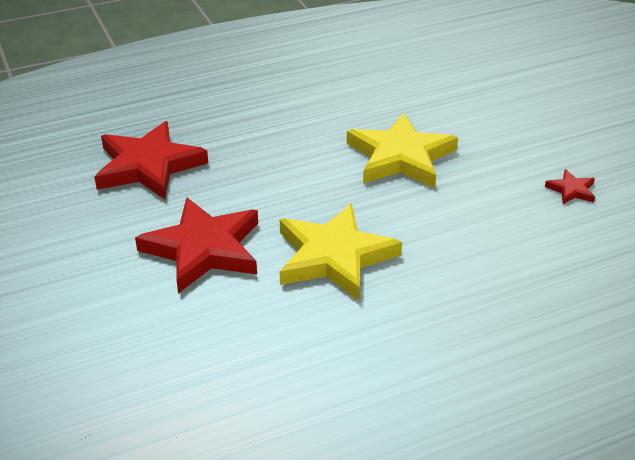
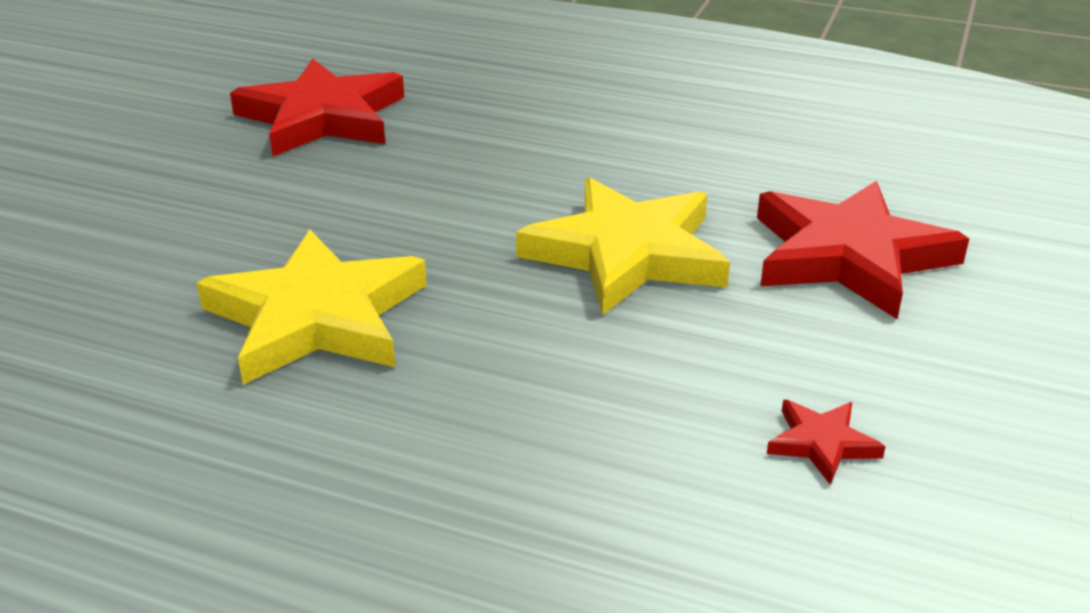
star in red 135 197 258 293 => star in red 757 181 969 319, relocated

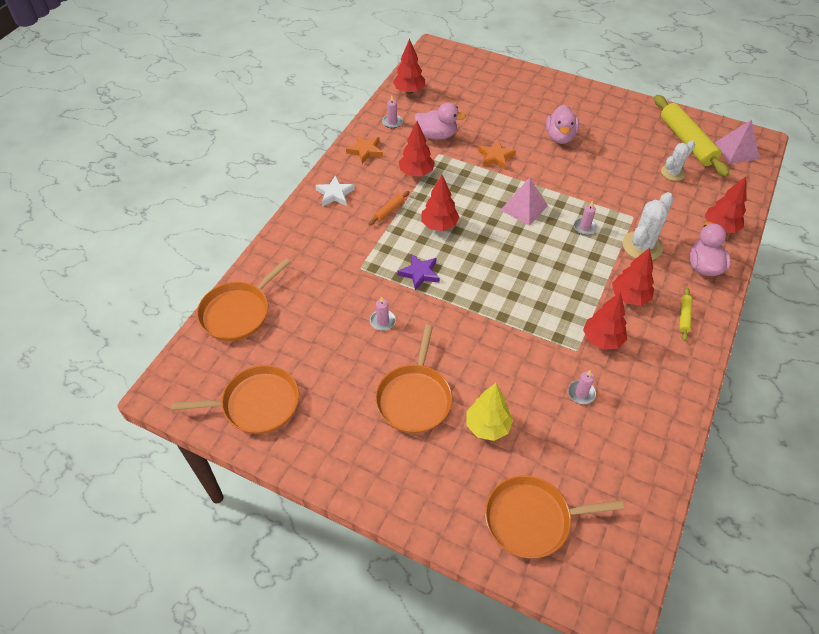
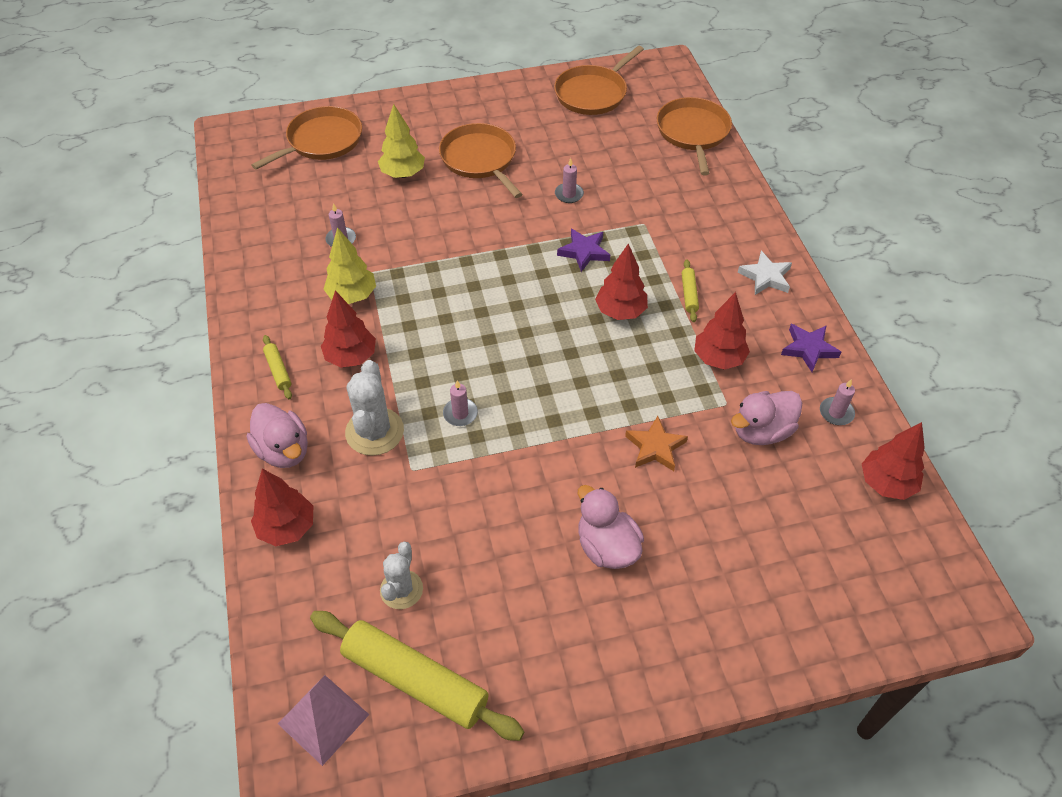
star in orange 346 135 383 164 => star in purple 781 324 841 372
pyramid in pink 501 177 548 226 => nothing
rolling pin in orange 369 191 410 225 => rolling pin in yellow 682 260 699 322
tree in red 583 292 627 350 => tree in yellow 323 227 376 304

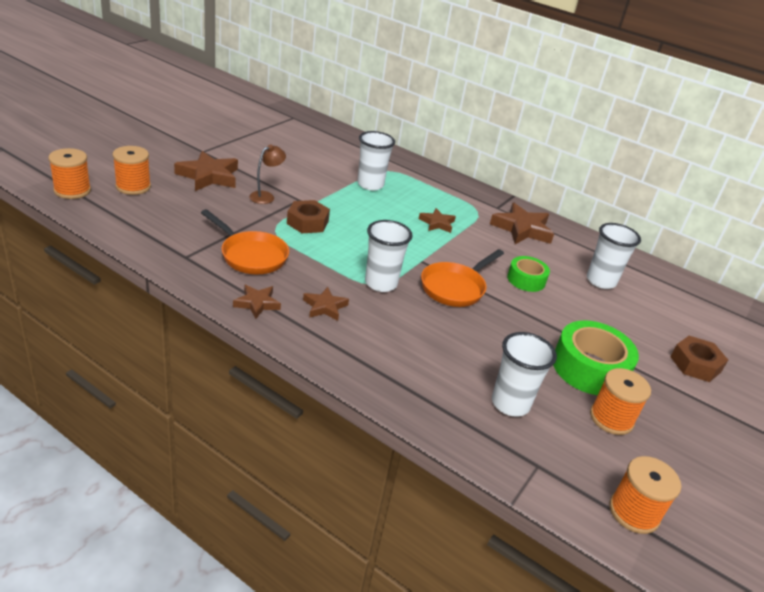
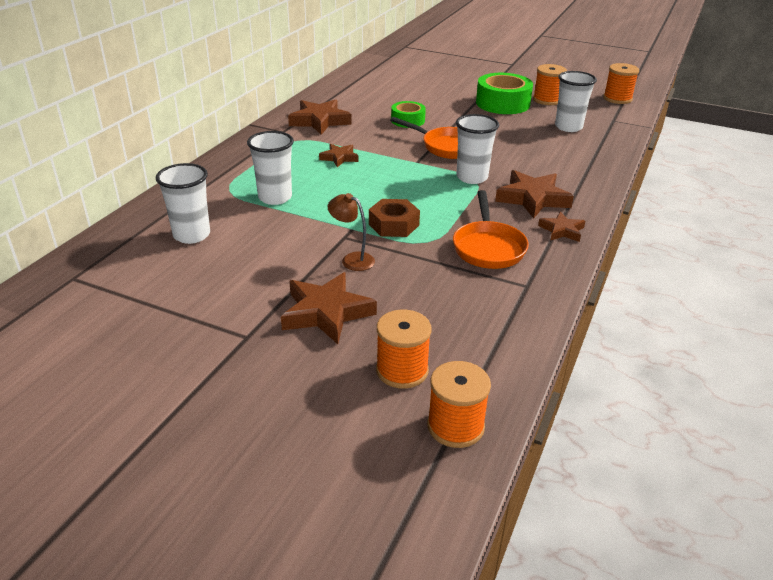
pan in orange 201 209 289 274 => pan in orange 453 190 529 269, 150 degrees clockwise
cup in white 587 223 641 289 => cup in white 156 163 210 244, relocated
star in brown 303 287 349 321 => star in brown 495 170 574 218, x1.74
nut in brown 671 336 728 382 => nothing

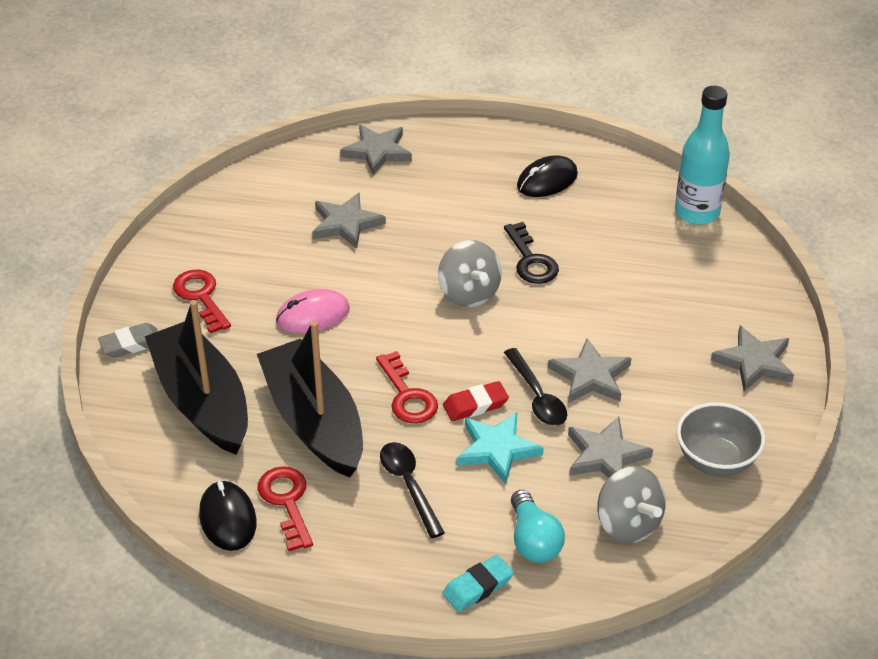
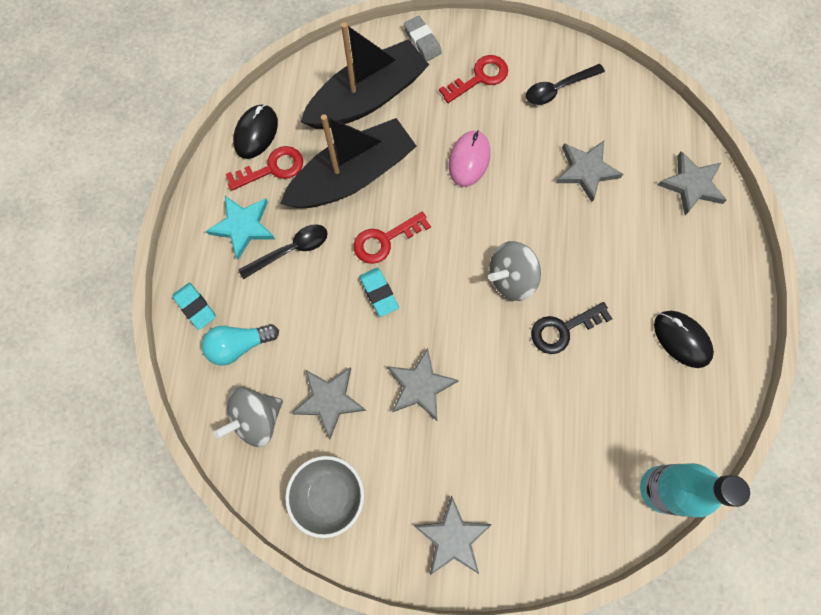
mouse in pink 276 289 350 333 => mouse in pink 448 130 490 187, 45 degrees clockwise
spoon in black 504 348 567 426 => spoon in black 526 64 605 105, relocated
eraser in red 443 381 509 421 => eraser in turquoise 359 268 399 317
star in turquoise 457 412 543 484 => star in turquoise 206 196 275 260, relocated
mouse in black 199 481 257 551 => mouse in black 233 104 278 159, 45 degrees counterclockwise

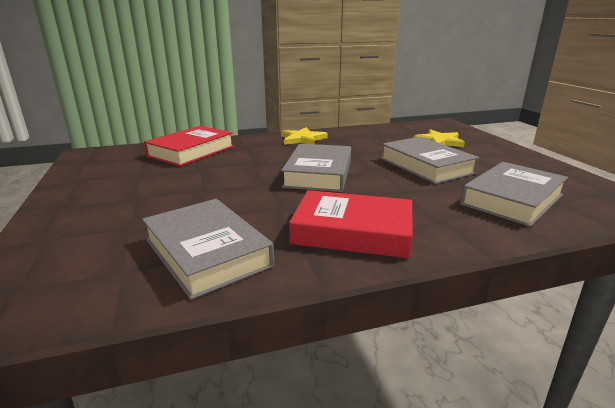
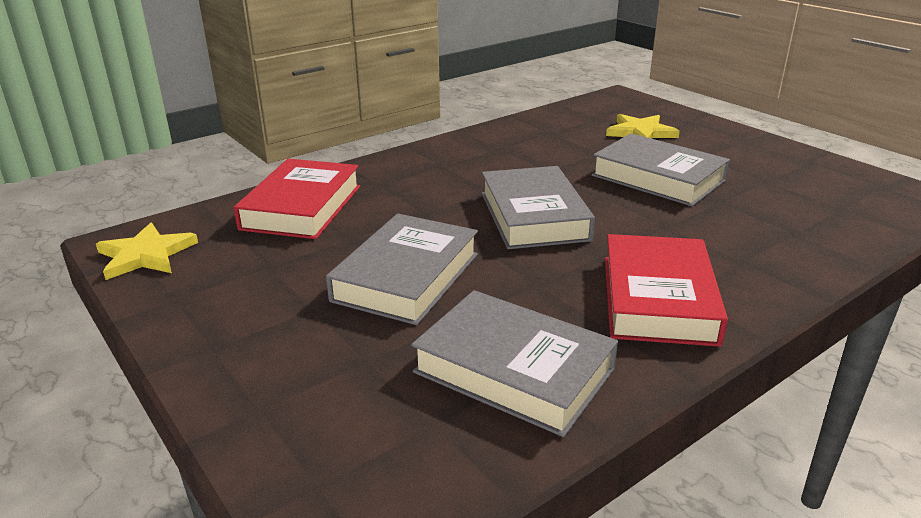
star in yellow 281 127 328 145 => star in yellow 96 223 198 280, relocated
book in grey 460 162 568 227 => book in grey 326 214 478 325, relocated
book in red 289 190 413 258 => book in red 605 234 728 347, 75 degrees counterclockwise

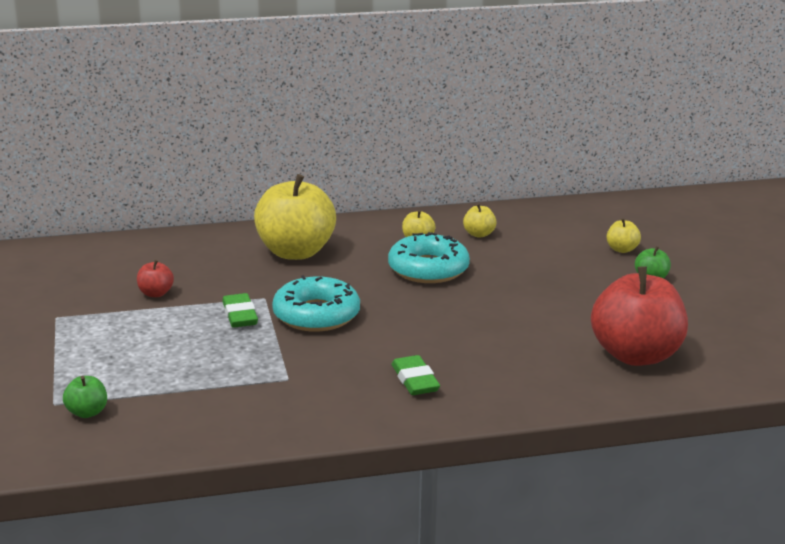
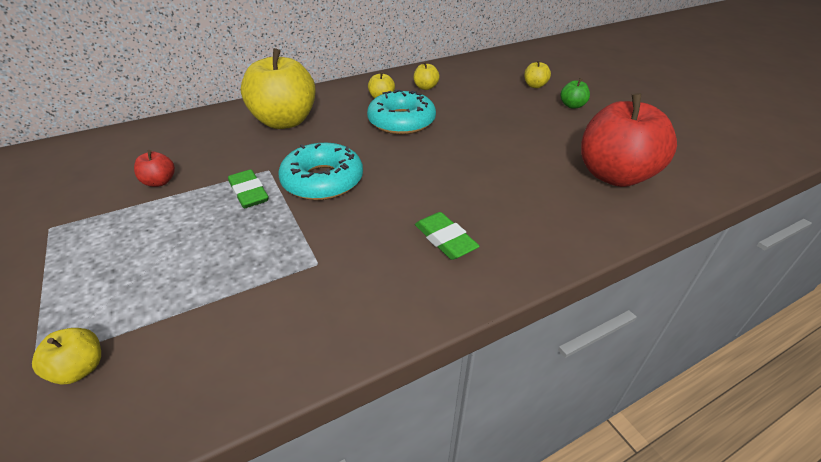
apple in green 63 376 107 418 => apple in yellow 32 328 101 385

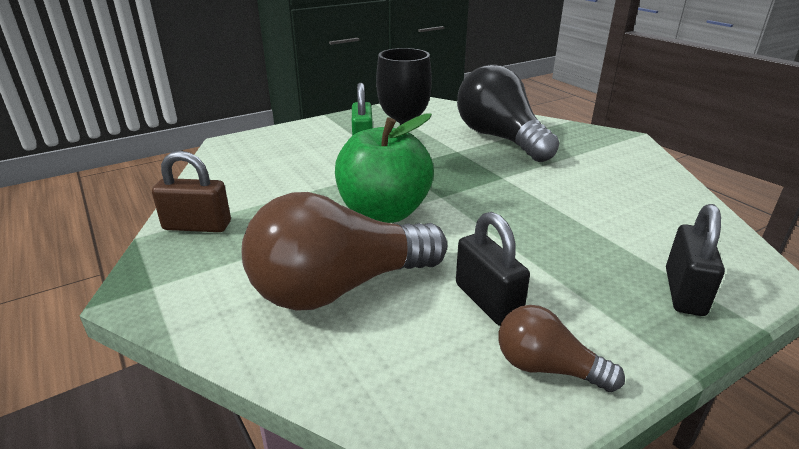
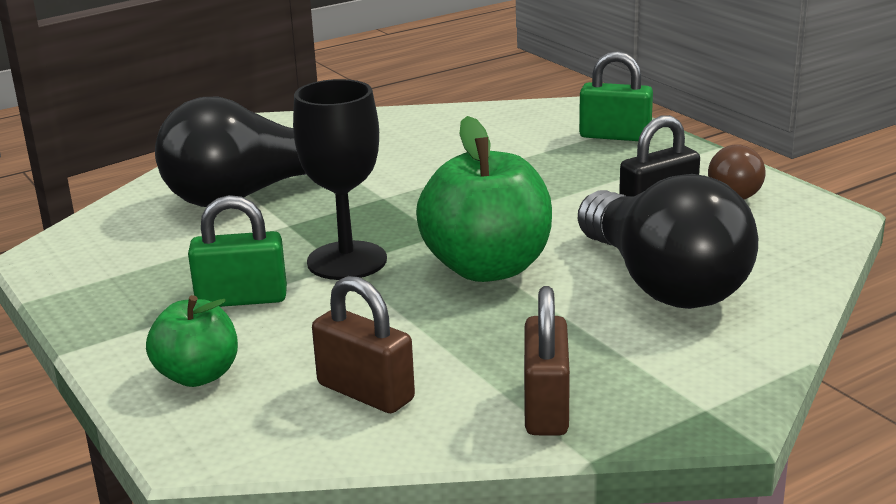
light bulb in brown 242 192 447 311 => light bulb in black 578 174 758 309
padlock in black 666 204 725 316 => padlock in green 579 51 653 141
nothing => padlock in brown 312 276 415 413
nothing => apple in green 146 295 238 387

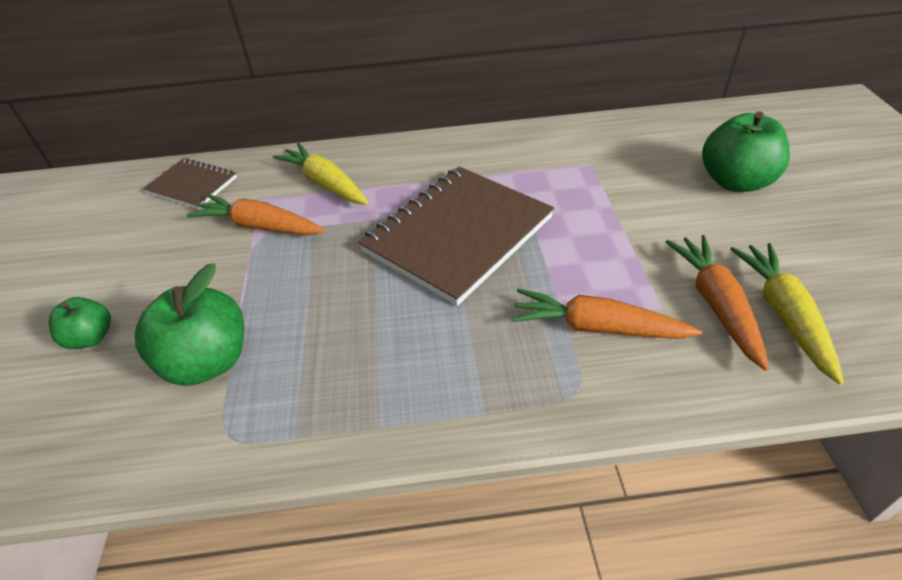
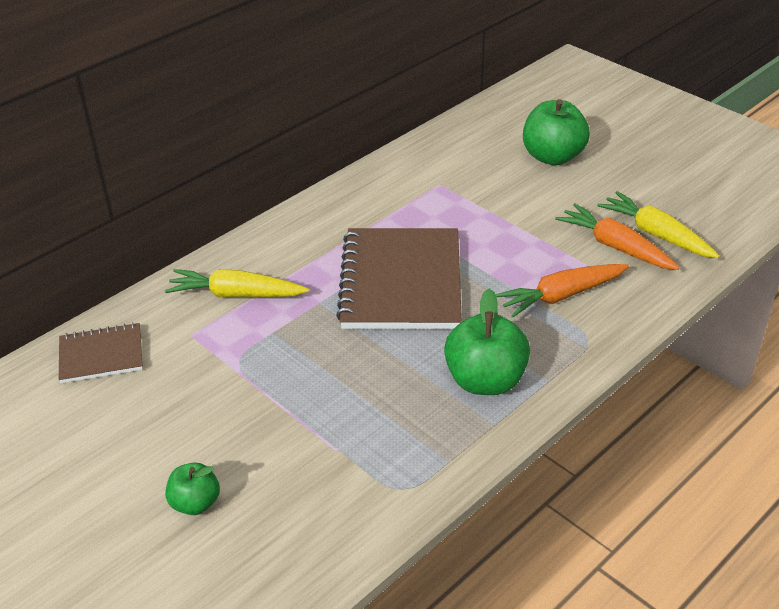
carrot in orange 187 194 325 235 => nothing
apple in green 135 263 244 386 => apple in green 444 289 530 395, relocated

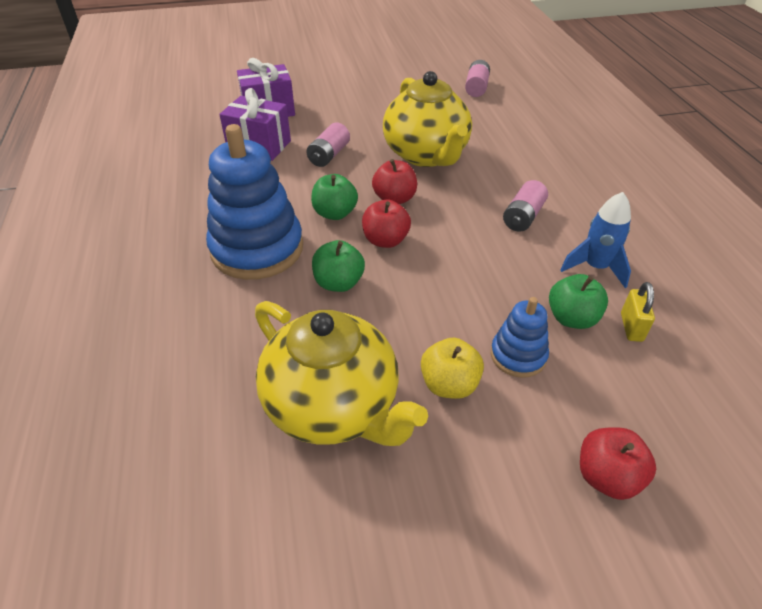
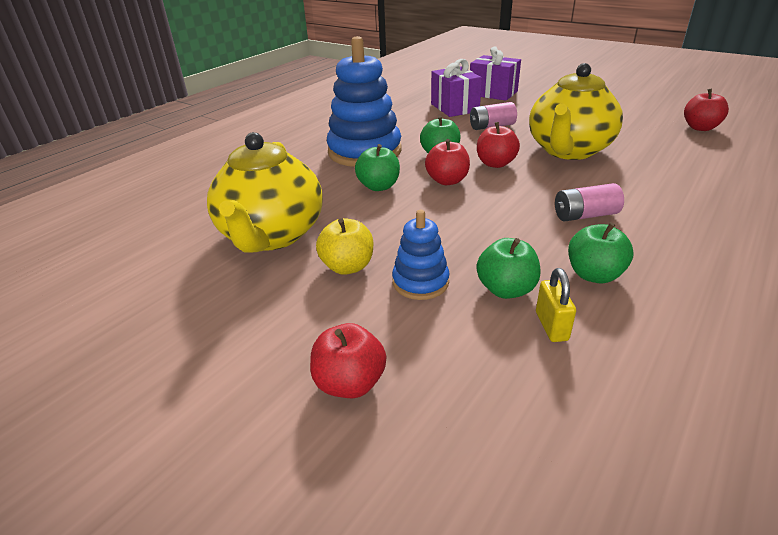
battery in pink 465 60 490 97 => apple in red 684 88 729 131
rocket in blue 560 192 631 288 => apple in green 568 222 634 283
padlock in yellow 621 282 655 342 => padlock in yellow 536 268 576 342, 60 degrees counterclockwise

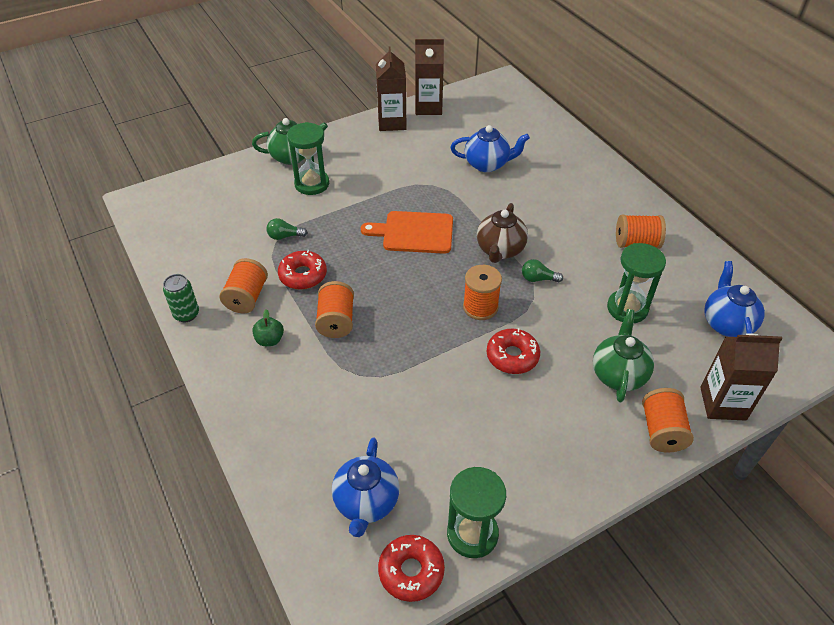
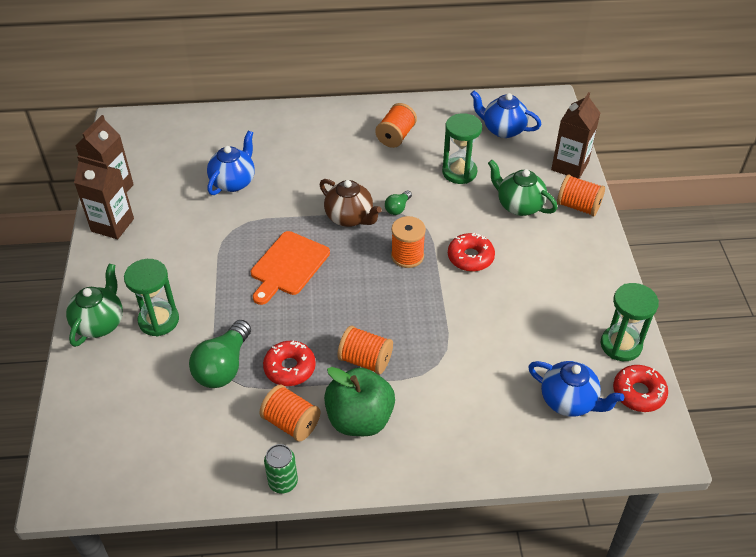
light bulb in green 267 218 308 240 => light bulb in green 189 320 251 388, x1.99
apple in green 252 309 284 346 => apple in green 324 367 395 436, x2.18

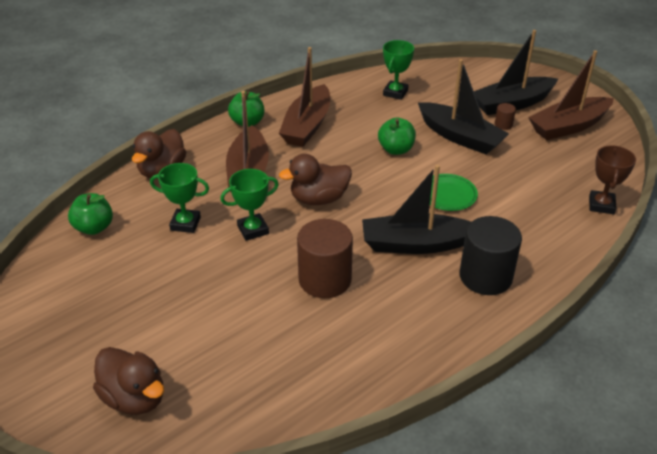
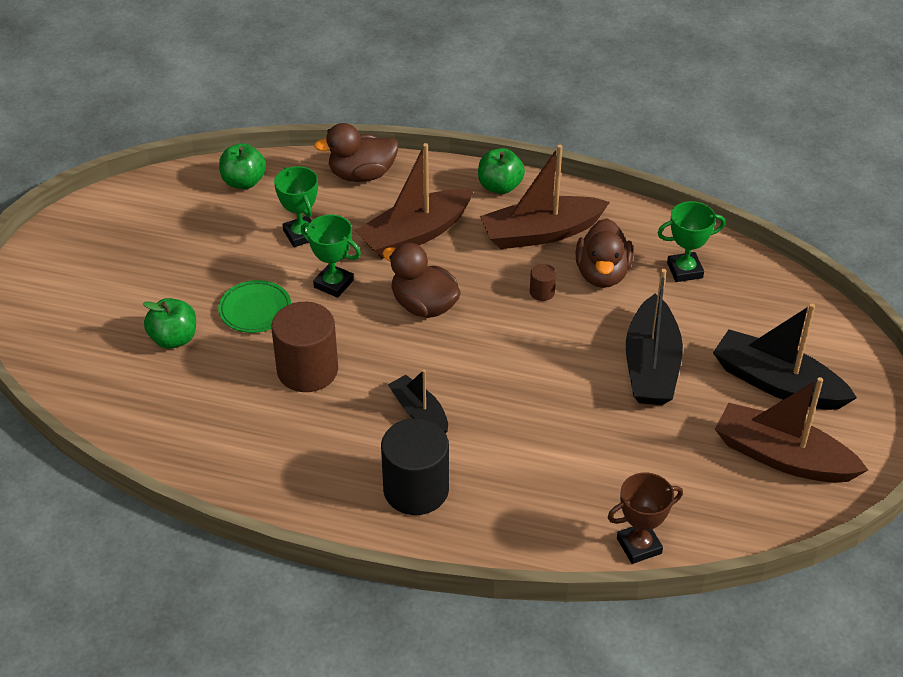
cylinder in brown 495 103 516 130 => cylinder in brown 530 264 556 301, relocated
apple in green 378 118 416 155 => apple in green 143 298 196 349, relocated
boat in black 362 165 471 254 => boat in black 388 370 448 434, x0.58
plate in green 430 174 478 211 => plate in green 218 280 291 333, relocated
duck in brown 93 347 164 415 => duck in brown 576 218 633 288, relocated

